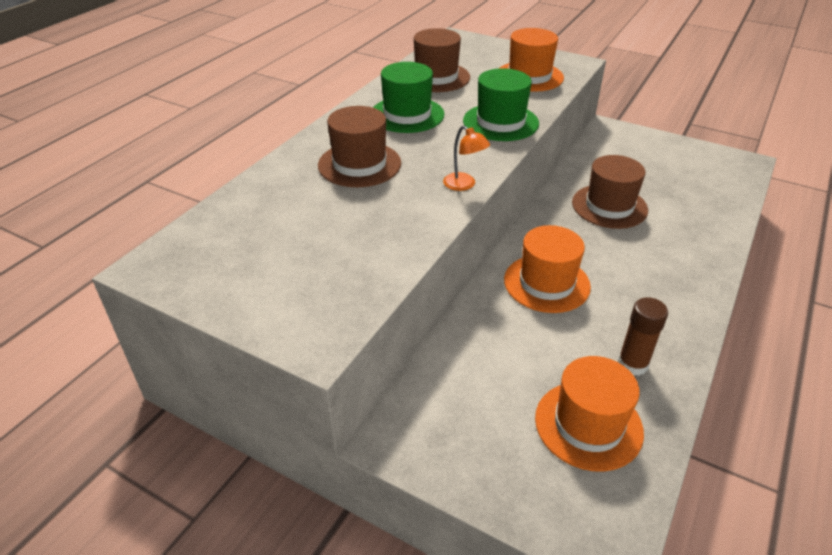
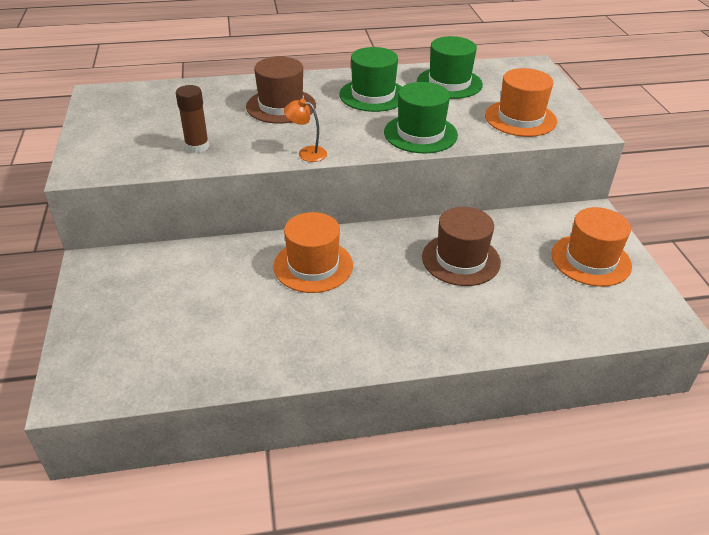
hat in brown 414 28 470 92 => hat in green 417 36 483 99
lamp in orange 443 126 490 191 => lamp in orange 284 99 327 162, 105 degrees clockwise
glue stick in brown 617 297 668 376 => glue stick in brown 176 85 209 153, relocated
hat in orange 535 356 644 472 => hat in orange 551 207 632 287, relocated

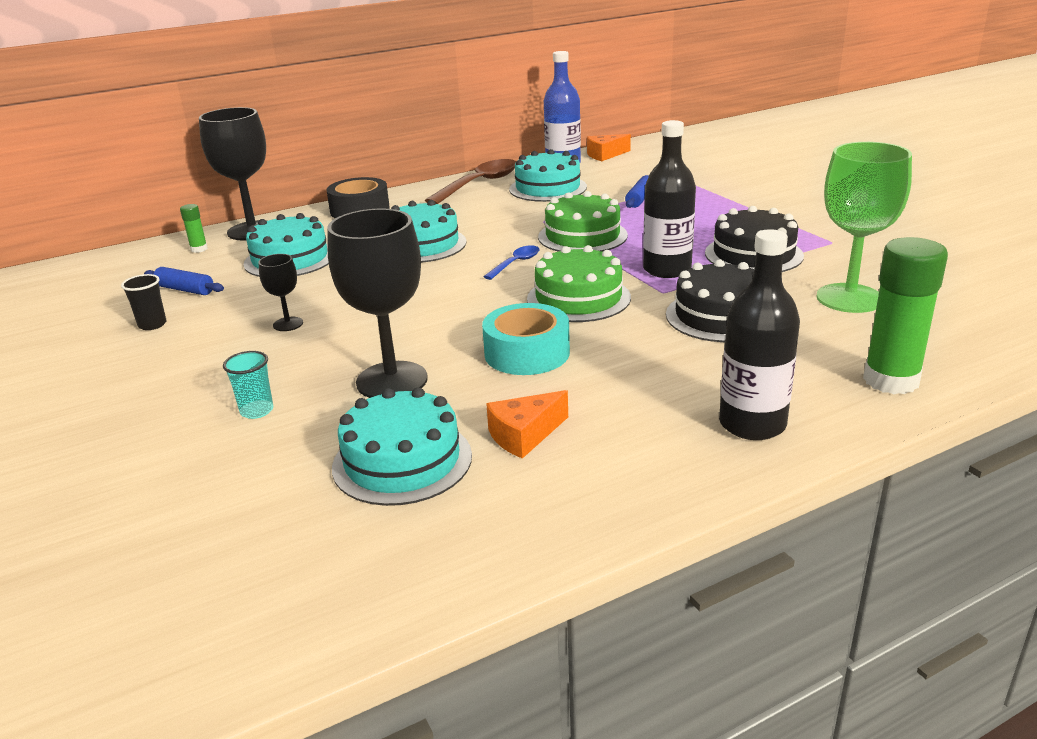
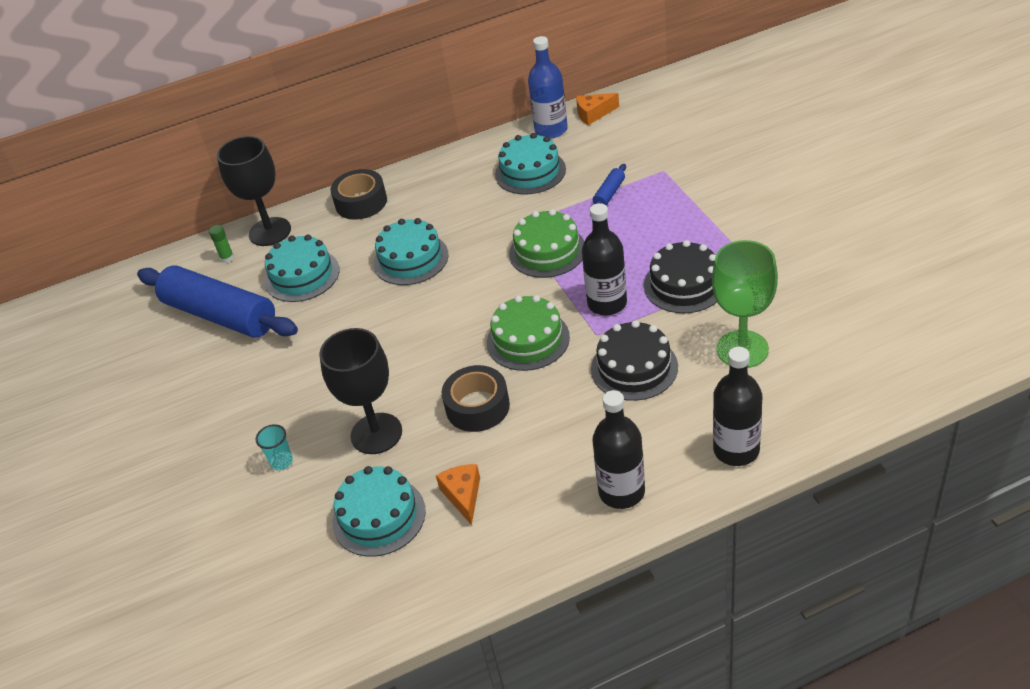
spoon in brown 425 159 516 204 => nothing
glue stick in green 863 237 948 394 => bottle in black 713 347 762 466
spoon in blue 483 245 539 280 => nothing
goblet in black 258 254 303 331 => nothing
rolling pin in blue 144 267 224 295 => rolling pin in blue 137 265 298 338, x2.49
cup in black 121 274 167 330 => nothing
tape in turquoise 482 303 570 375 => tape in black 442 365 510 432
cheese in orange 486 390 568 459 => cheese in orange 436 464 480 525, 105 degrees clockwise

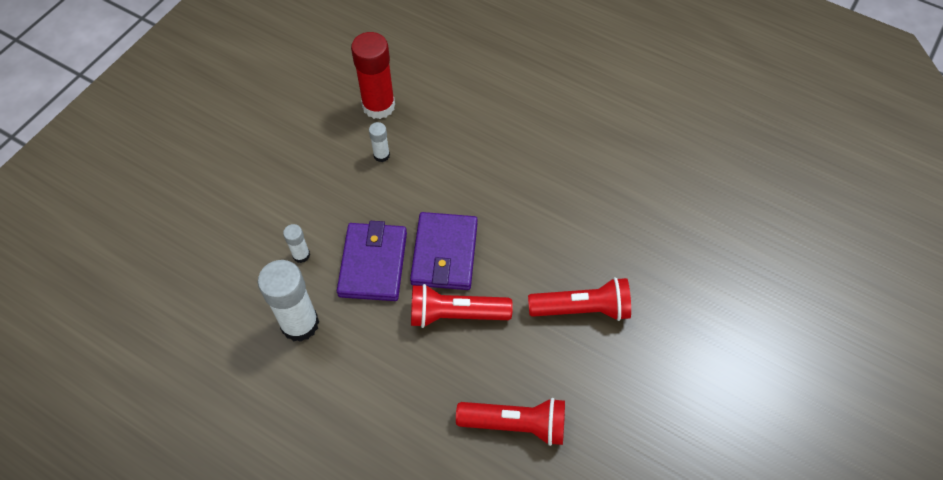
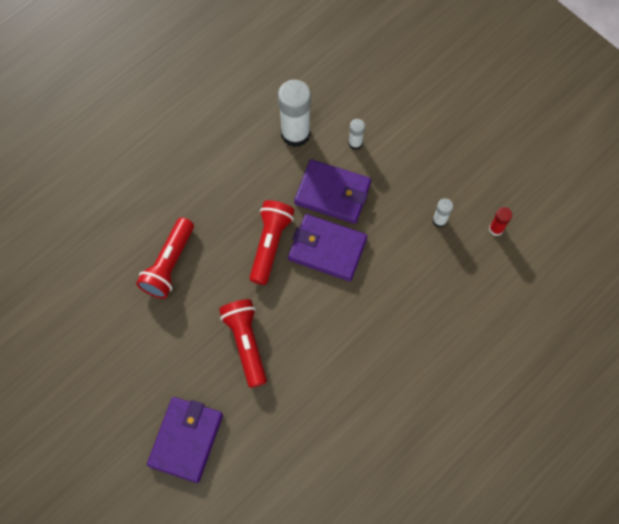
glue stick in red 351 32 395 119 => glue stick in red 489 207 512 236, x0.48
flashlight in red 528 277 631 321 => flashlight in red 219 299 267 388, 150 degrees clockwise
nothing => wallet in purple 147 397 223 483

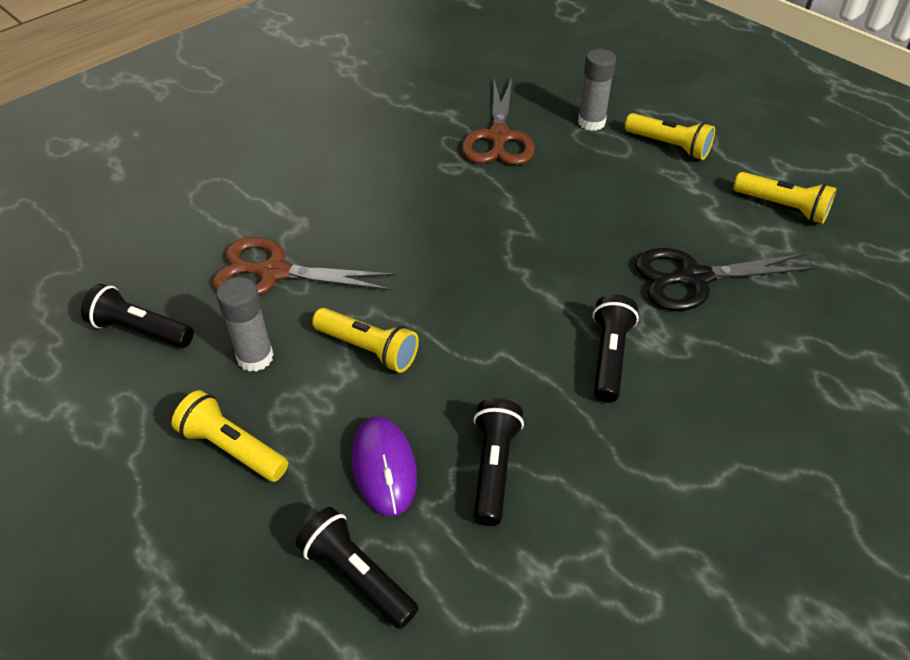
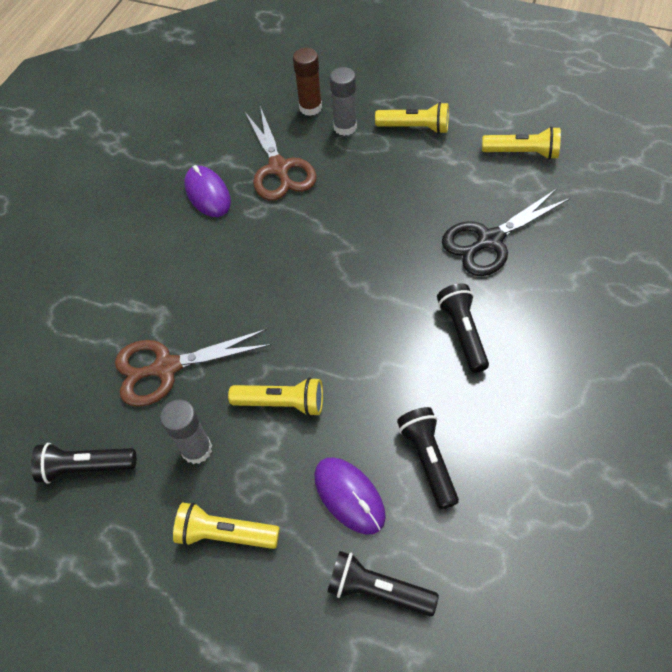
nothing => glue stick in brown 293 48 322 116
nothing => mouse in purple 184 165 231 217

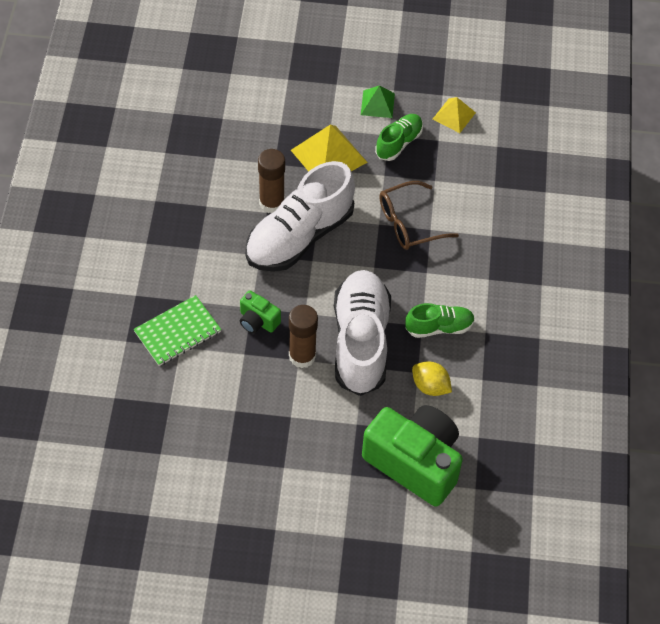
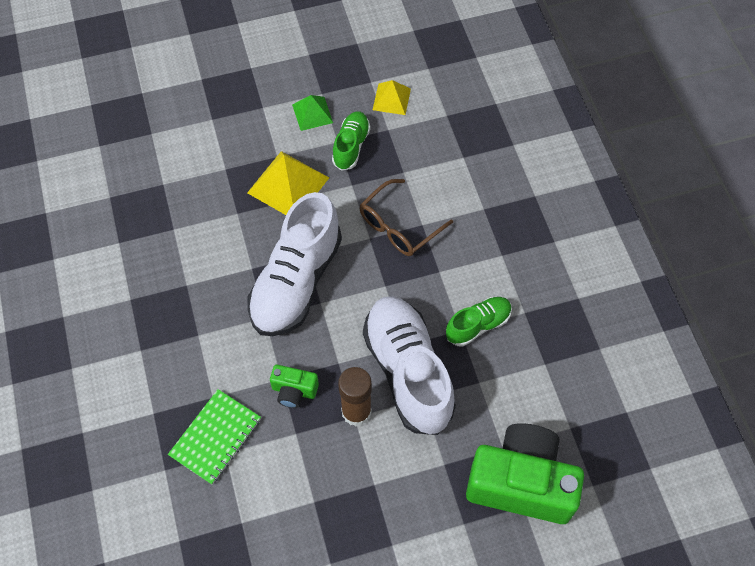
glue stick in brown 258 149 285 213 => nothing
lemon in yellow 412 361 452 396 => nothing

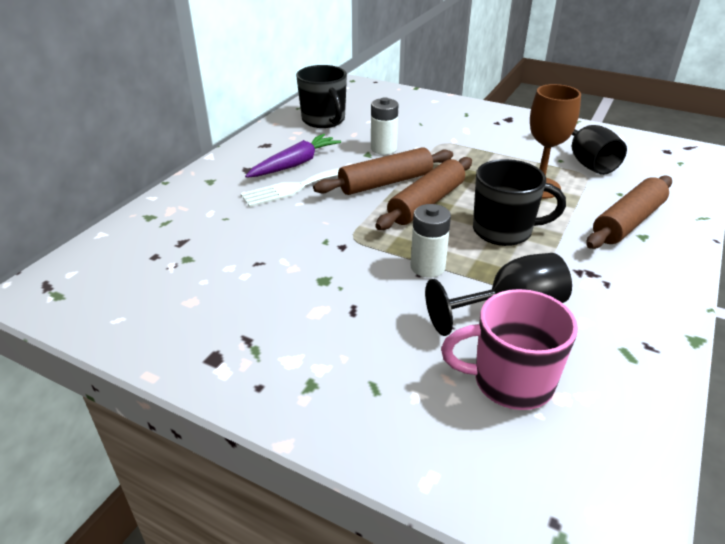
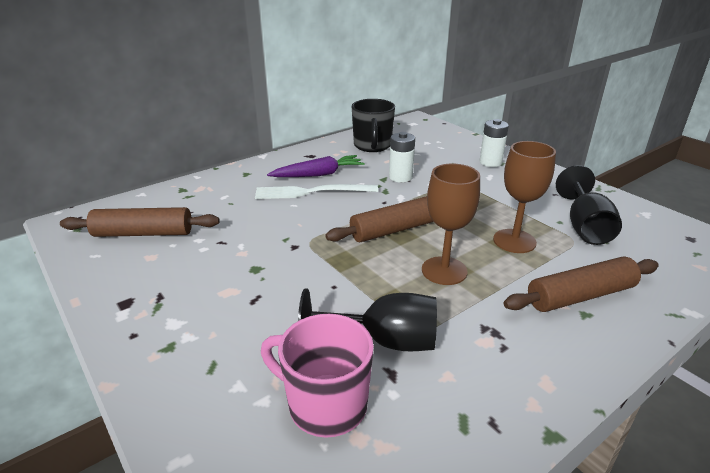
rolling pin in brown 313 147 453 195 => rolling pin in brown 60 207 220 237, relocated
mug in black 473 159 566 246 => goblet in brown 422 164 480 285
battery in white 410 204 451 278 => battery in white 480 119 509 167, relocated

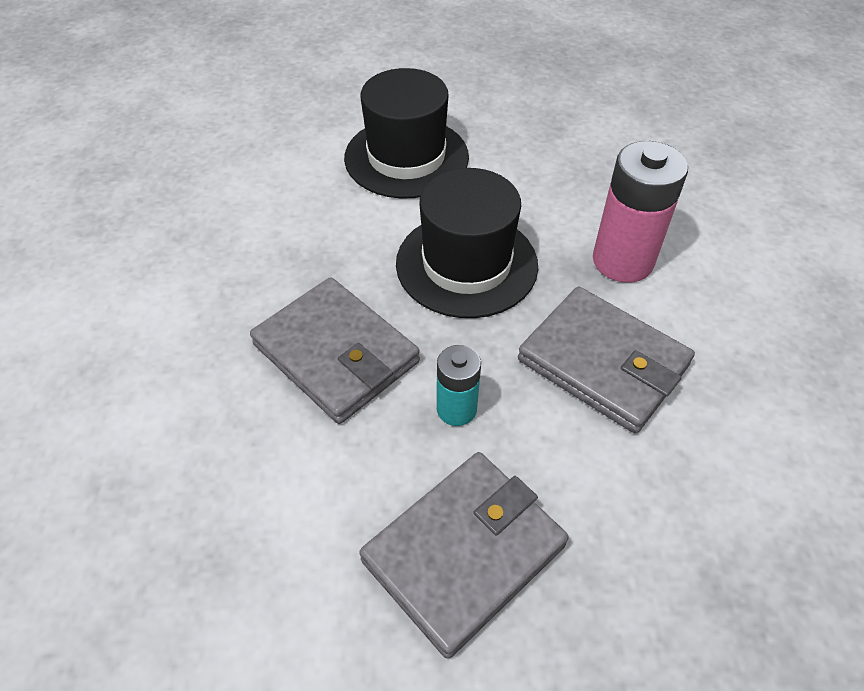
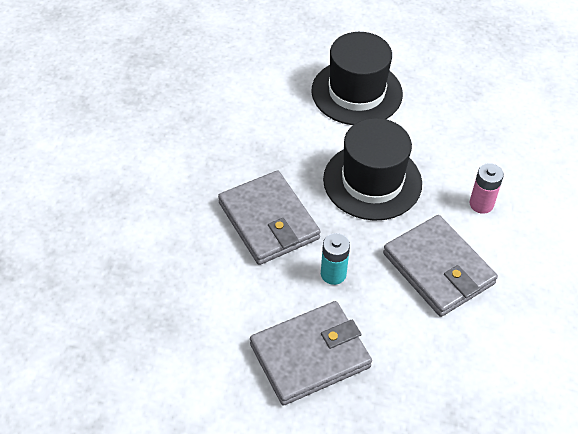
battery in pink 593 141 688 283 => battery in pink 469 163 504 214, x0.56

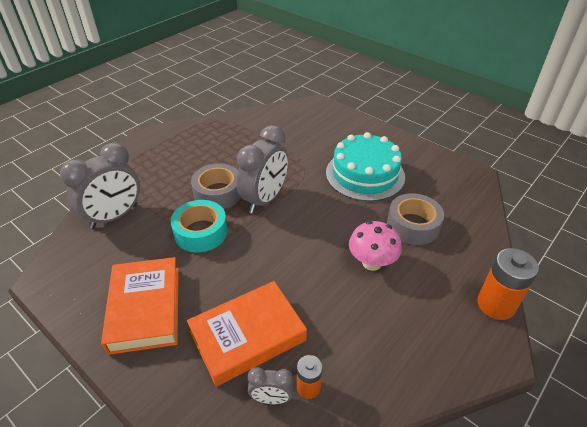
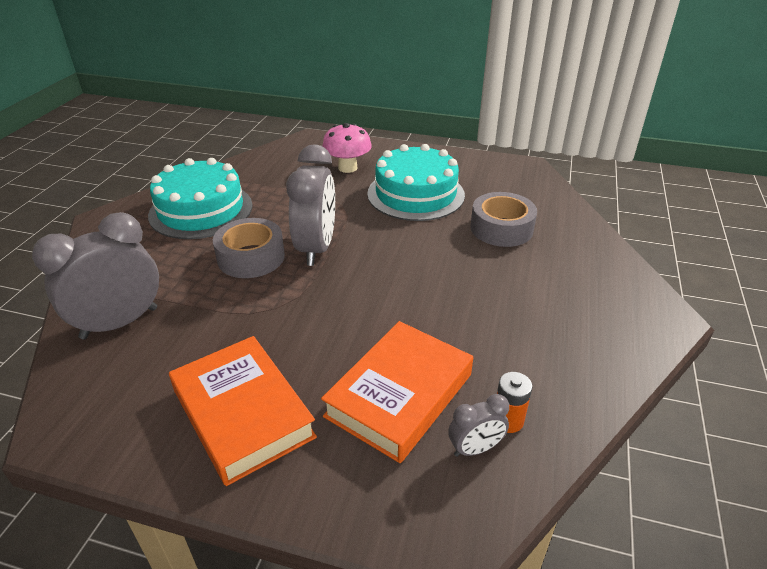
clock in grey 60 143 140 229 => clock in grey 32 212 159 339, 150 degrees counterclockwise
tape in turquoise 171 200 228 253 => nothing
mushroom in pink 349 221 402 271 => mushroom in pink 322 123 372 173, relocated
battery in orange 477 248 539 320 => nothing
nothing => cake in turquoise 148 158 252 239

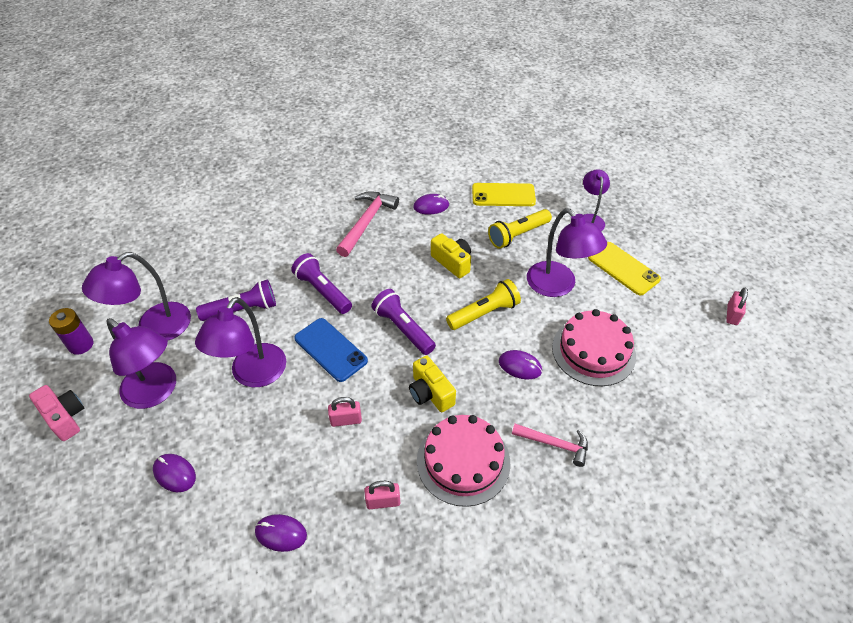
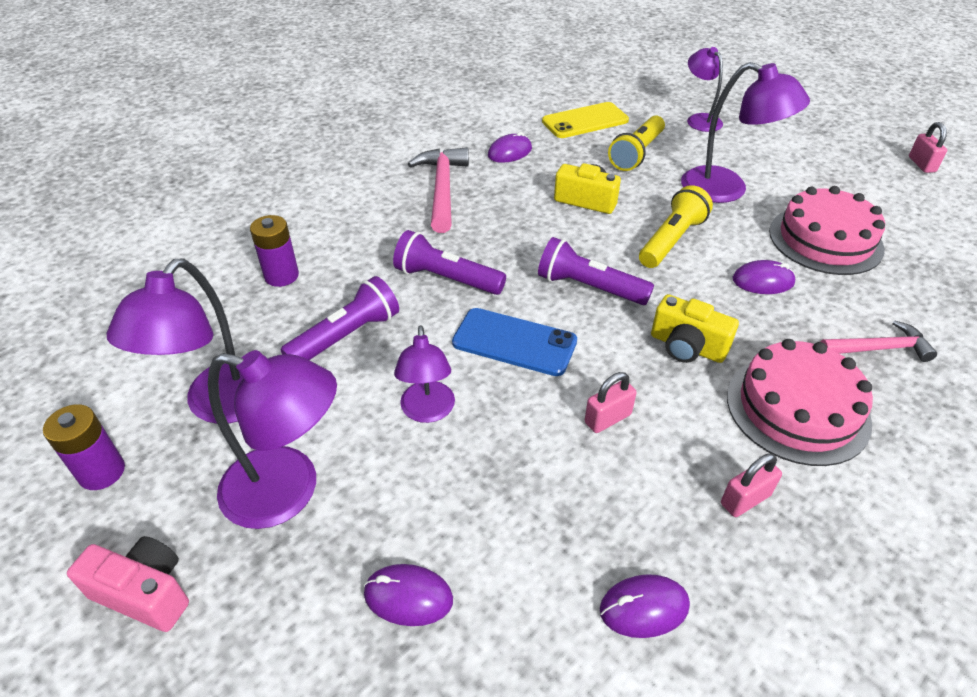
phone in yellow 588 242 661 295 => nothing
lamp in purple 195 297 286 387 => lamp in purple 394 325 455 423, x0.62
nothing => battery in purple 250 215 299 287

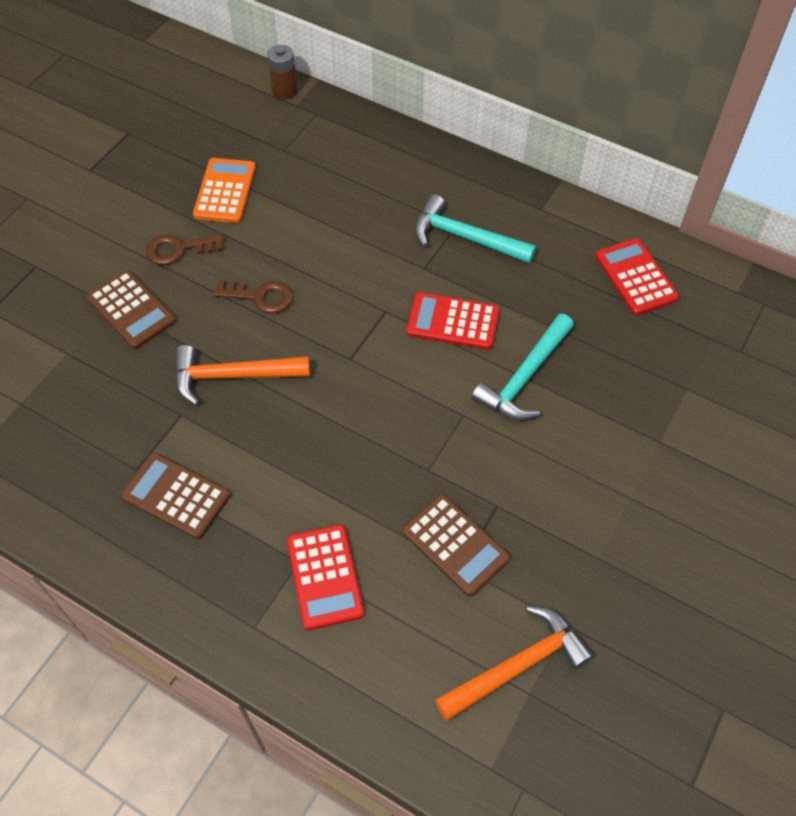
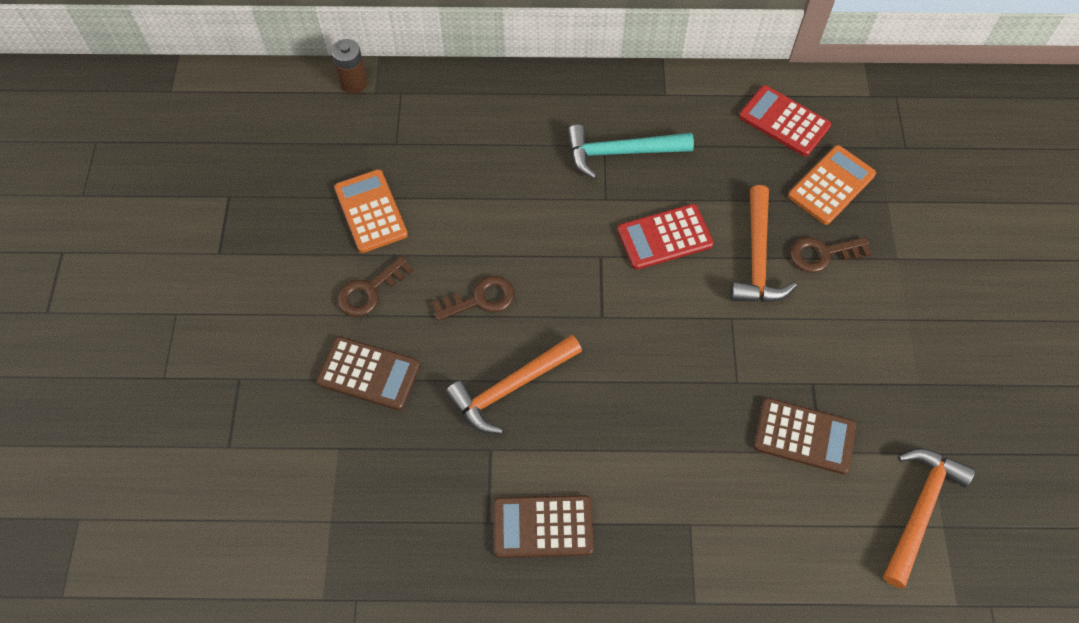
hammer in turquoise 471 314 574 420 => hammer in orange 730 185 797 302
calculator in red 287 525 364 630 => nothing
nothing => calculator in orange 788 145 876 225
nothing => key in brown 790 237 872 273

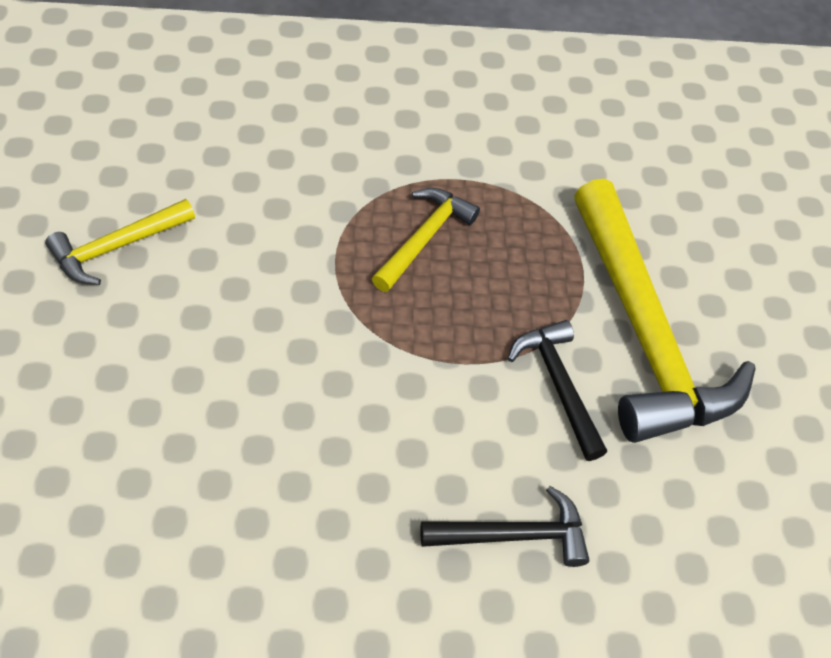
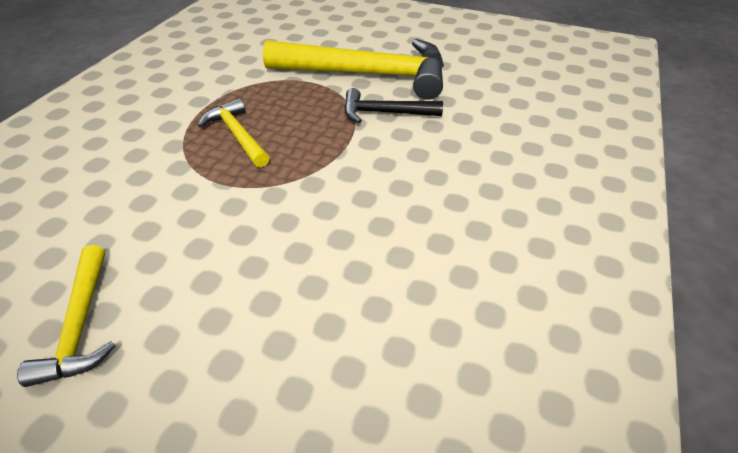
hammer in black 420 486 589 567 => nothing

